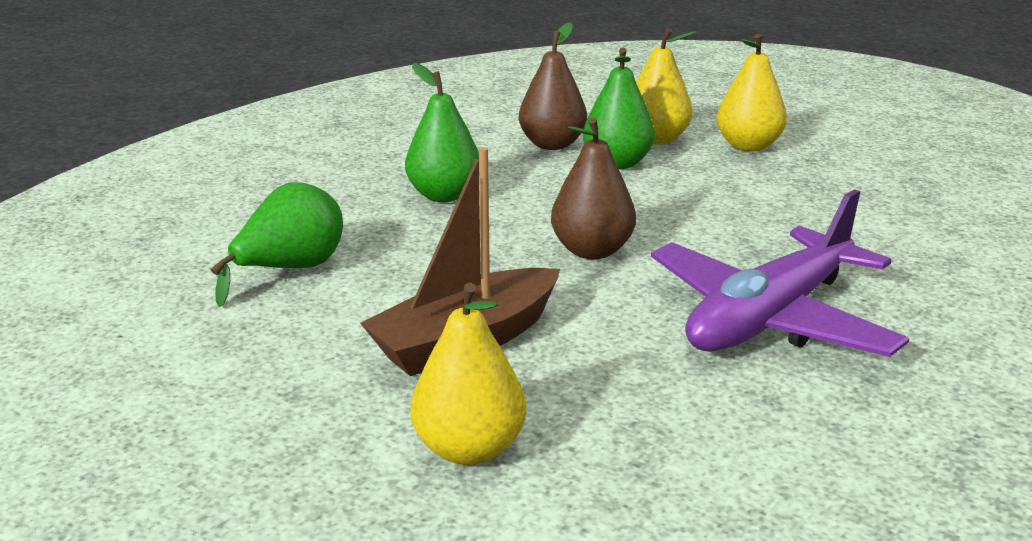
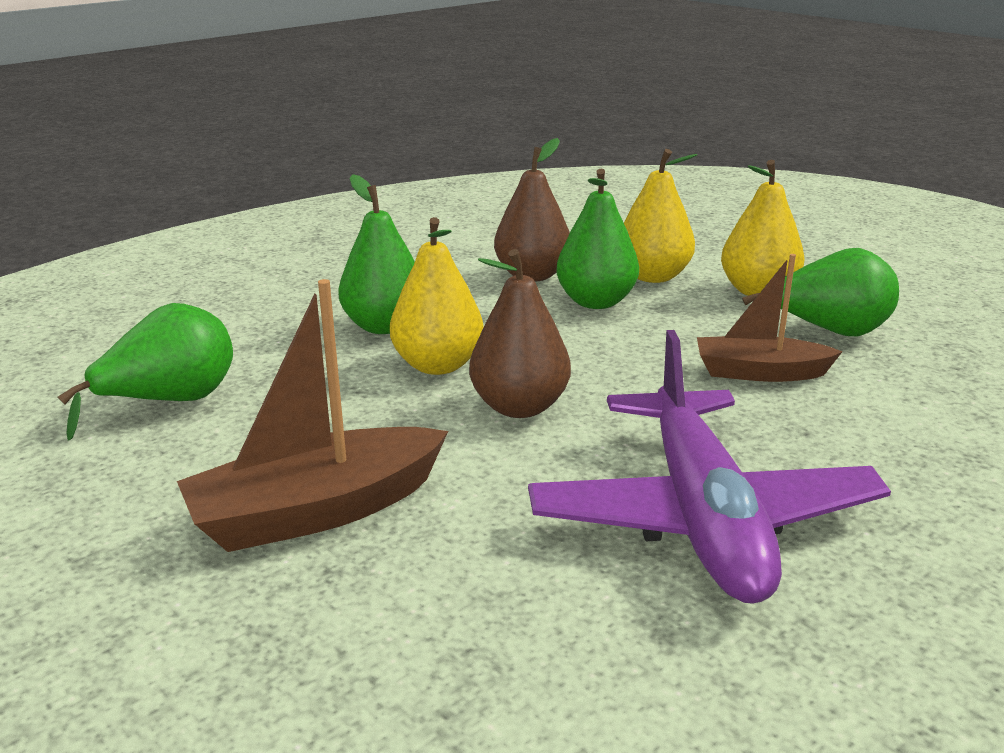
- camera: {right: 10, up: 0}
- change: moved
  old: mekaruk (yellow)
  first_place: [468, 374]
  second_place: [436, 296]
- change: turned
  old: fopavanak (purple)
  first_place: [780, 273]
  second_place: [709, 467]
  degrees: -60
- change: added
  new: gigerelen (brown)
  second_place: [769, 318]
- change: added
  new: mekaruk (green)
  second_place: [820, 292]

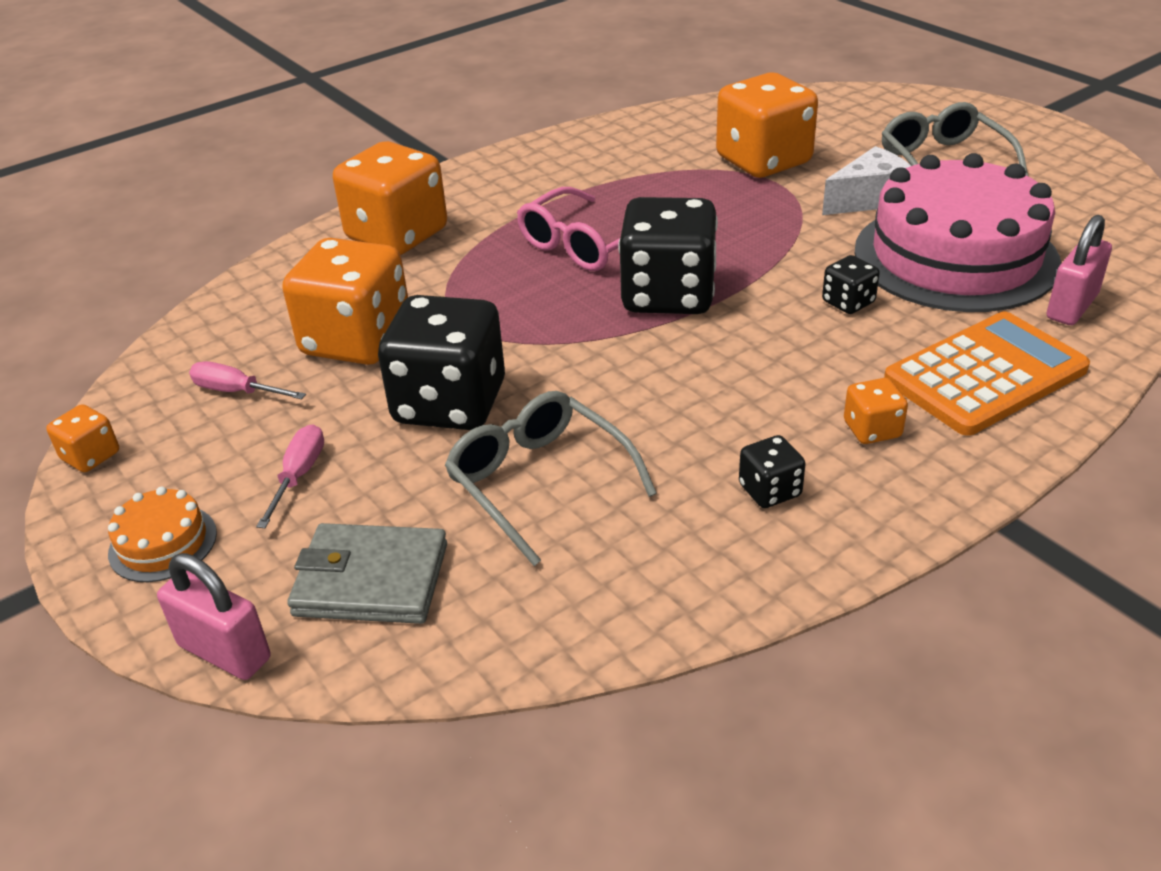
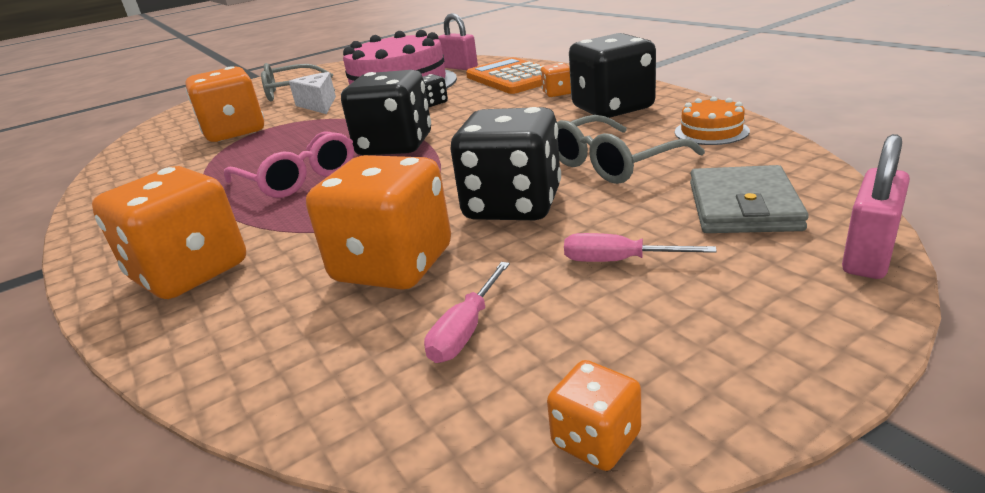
- camera: {right: -85, up: -10}
- change: moved
  old: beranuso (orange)
  first_place: [162, 534]
  second_place: [712, 121]
- change: resized
  old: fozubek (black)
  first_place: [772, 471]
  second_place: [612, 75]
  factor: 2.21

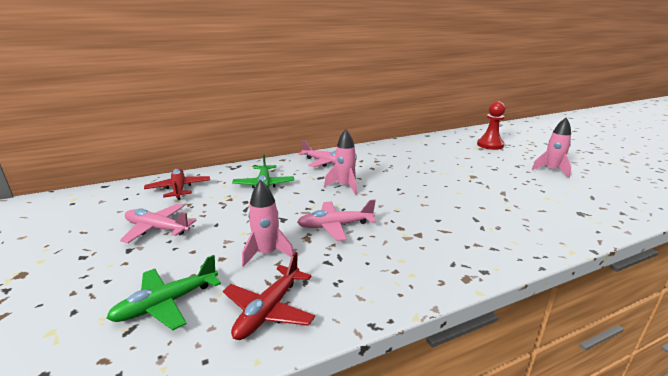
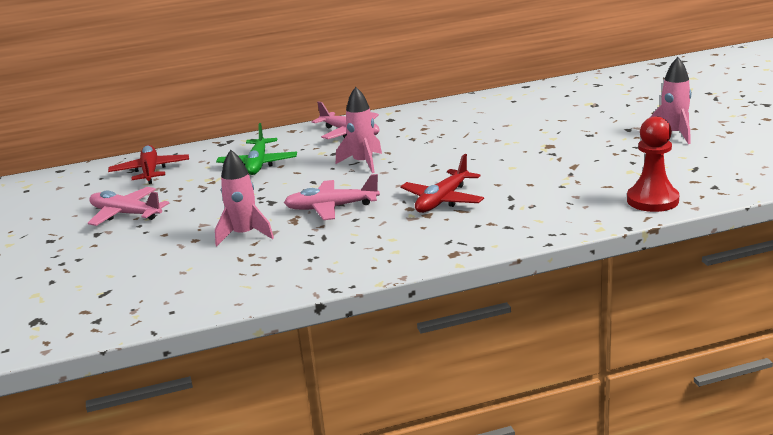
- camera: {right: 10, up: 0}
- change: removed
  old: fopavanak (green)
  first_place: [163, 292]
- change: moved
  old: fopavanak (red)
  first_place: [269, 296]
  second_place: [442, 183]
- change: moved
  old: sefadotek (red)
  first_place: [491, 125]
  second_place: [653, 164]

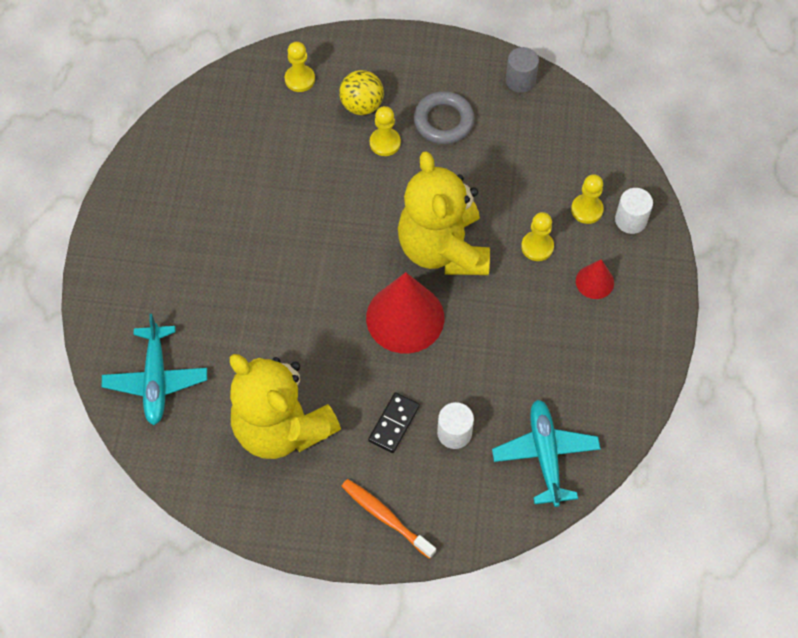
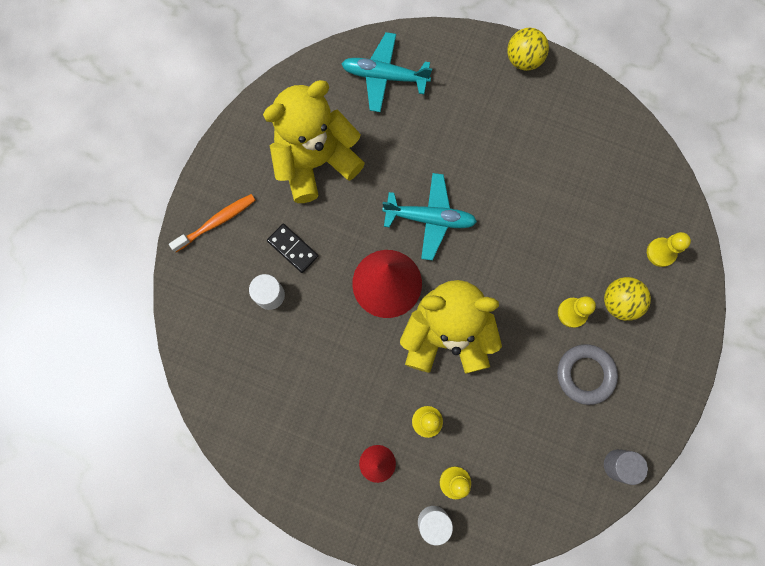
- camera: {right: 105, up: 15}
- change: moved
  old: fopavanak (turquoise)
  first_place: [546, 453]
  second_place: [429, 217]
- change: added
  new: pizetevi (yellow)
  second_place: [528, 49]

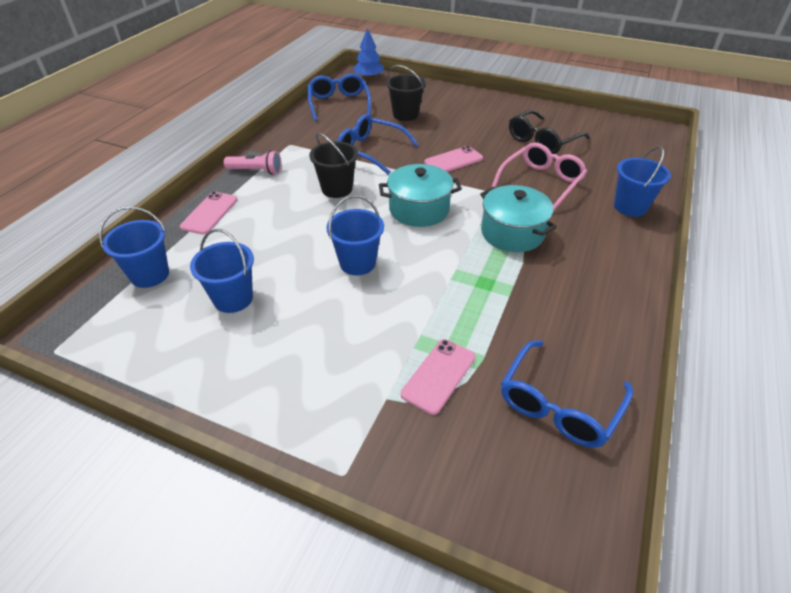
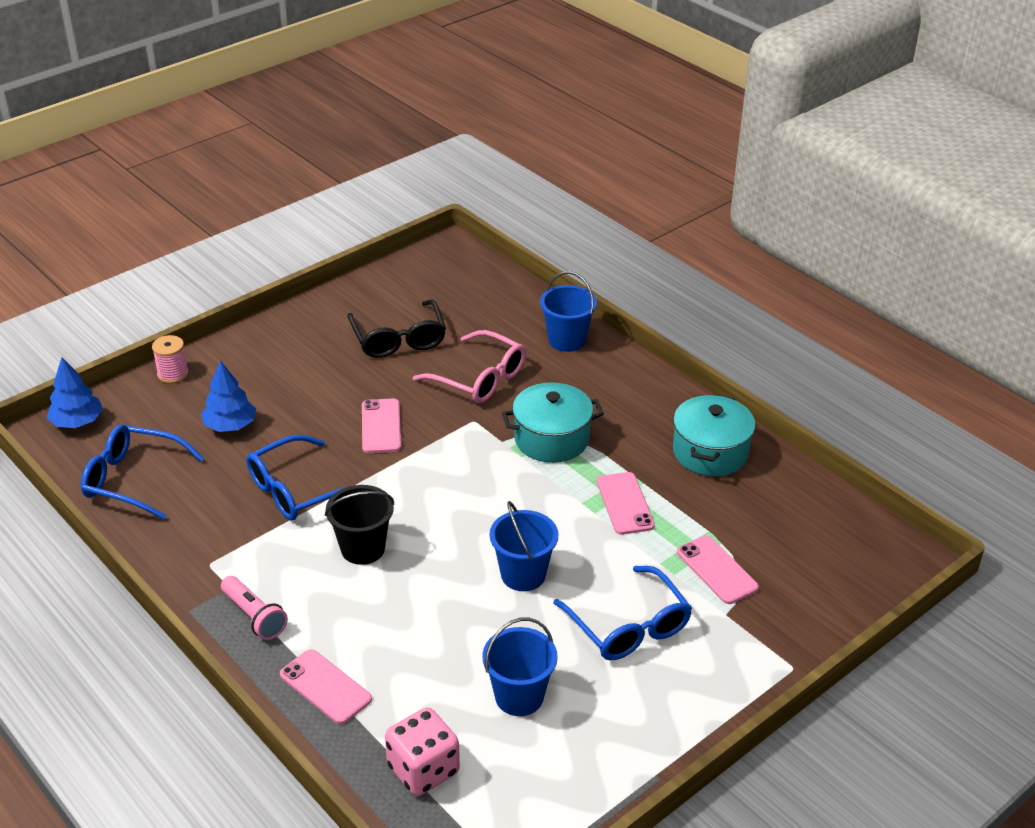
- camera: {right: -65, up: -5}
- change: replaced
  old: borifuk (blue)
  new: fozubek (pink)
  first_place: [134, 247]
  second_place: [422, 751]
- change: turned
  old: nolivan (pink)
  first_place: [253, 162]
  second_place: [254, 608]
  degrees: 105
- change: moved
  old: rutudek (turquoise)
  first_place: [420, 195]
  second_place: [714, 435]
- change: replaced
  old: borifuk (black)
  new: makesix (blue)
  first_place: [406, 93]
  second_place: [228, 396]
- change: turned
  old: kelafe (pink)
  first_place: [539, 177]
  second_place: [469, 366]
  degrees: 150
- change: moved
  old: kelafe (blue)
  first_place: [567, 394]
  second_place: [622, 613]
- change: added
  new: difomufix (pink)
  second_place: [170, 359]
- change: added
  new: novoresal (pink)
  second_place: [626, 503]

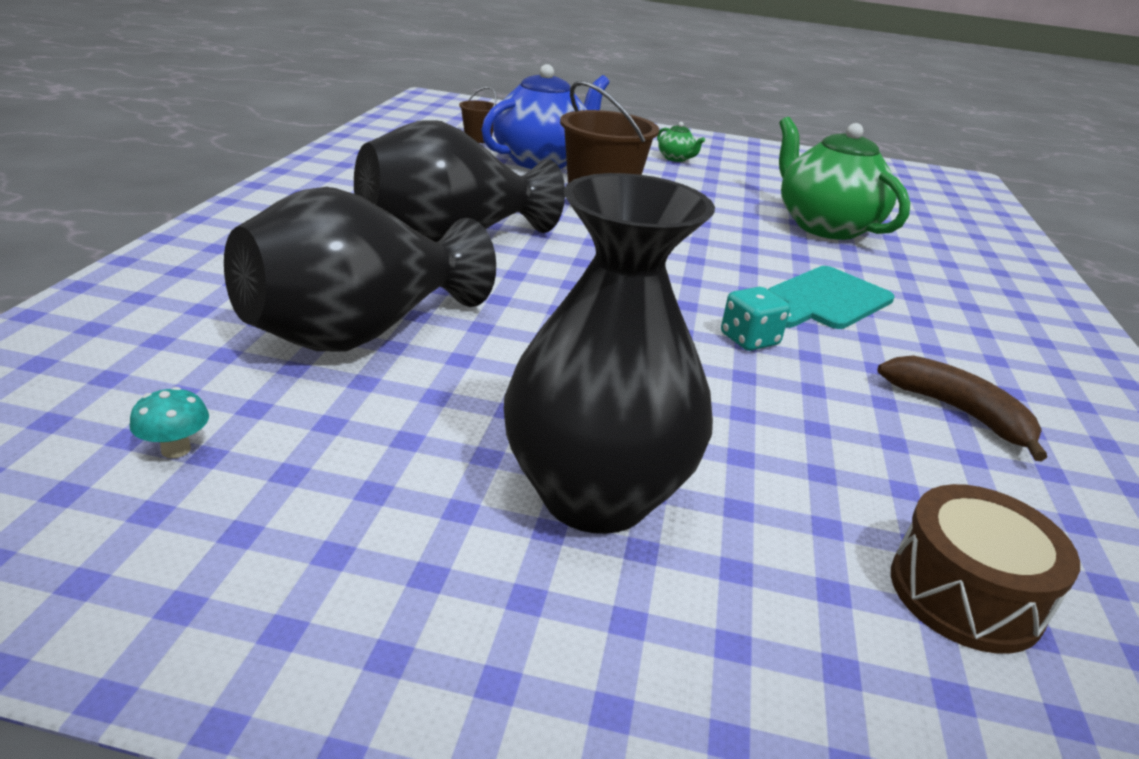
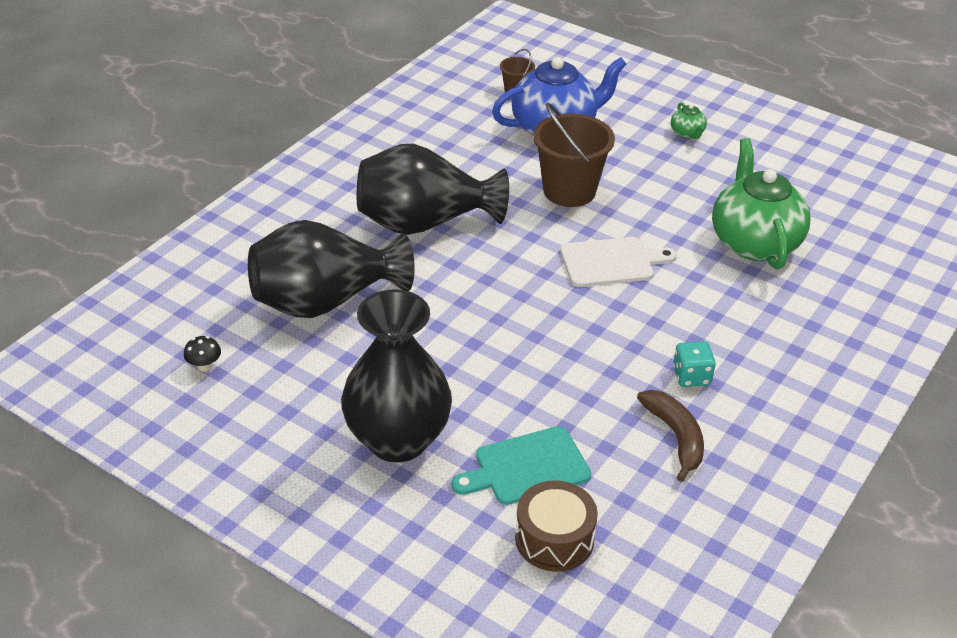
- camera: {right: 25, up: 10}
- change: recoloured
  old: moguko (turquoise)
  new: moguko (black)
  first_place: [169, 422]
  second_place: [202, 354]
- change: moved
  old: fozubek (turquoise)
  first_place: [755, 319]
  second_place: [694, 364]
- change: moved
  old: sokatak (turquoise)
  first_place: [831, 297]
  second_place: [521, 465]
- change: added
  new: sokatak (white)
  second_place: [618, 262]

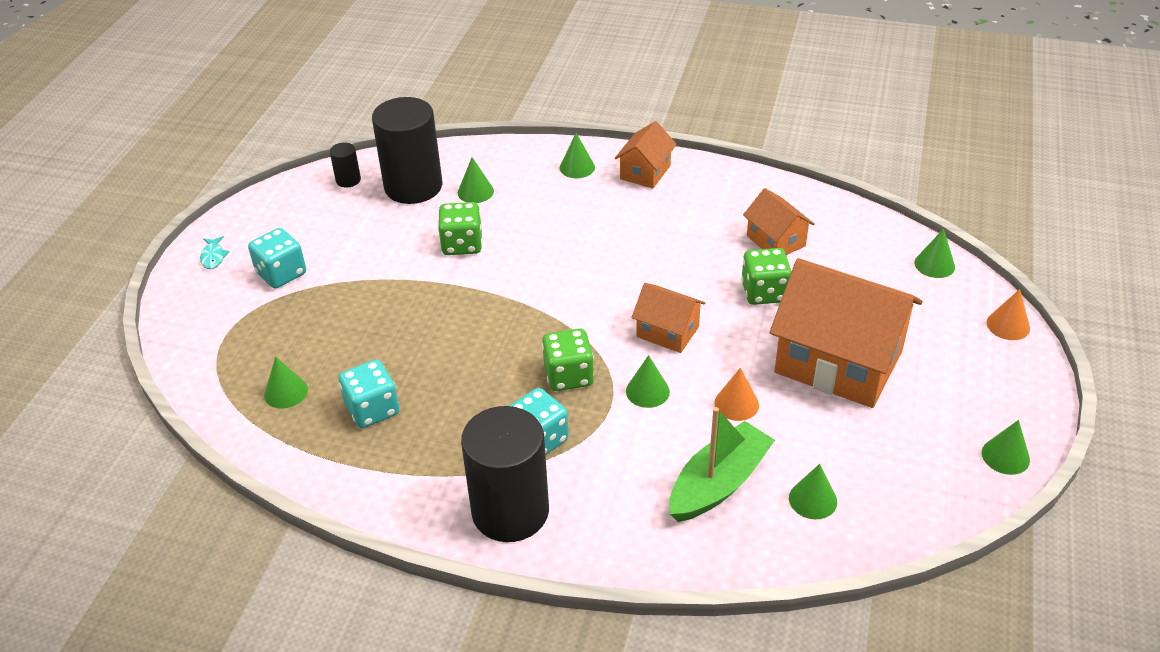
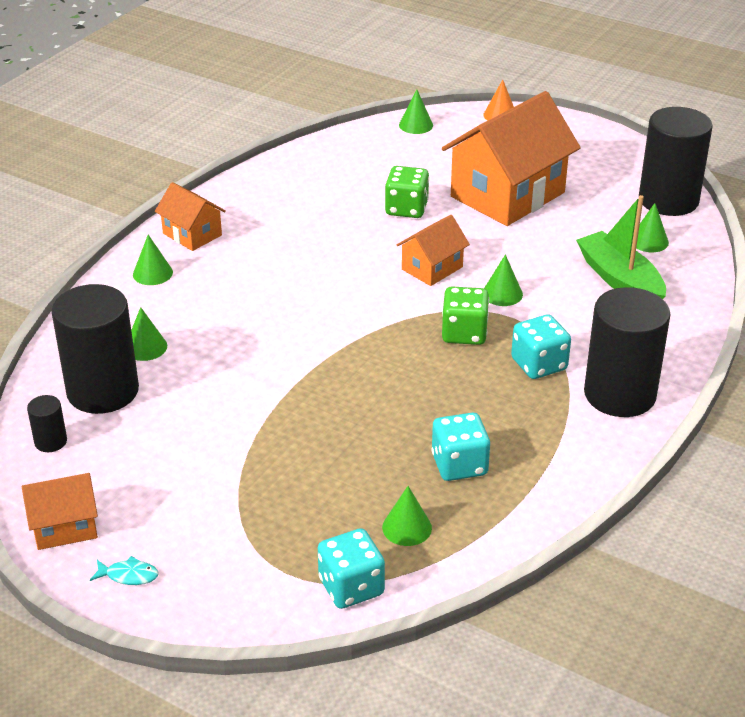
- camera: {right: -75, up: -5}
- change: moved
  old: fozubek (turquoise)
  first_place: [277, 258]
  second_place: [351, 568]
- change: removed
  old: fozubek (green)
  first_place: [460, 228]
- change: removed
  old: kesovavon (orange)
  first_place: [736, 394]
- change: moved
  old: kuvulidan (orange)
  first_place: [779, 221]
  second_place: [60, 511]
- change: removed
  old: kesovavon (green)
  first_place: [1006, 447]
- change: added
  new: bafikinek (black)
  second_place: [676, 161]

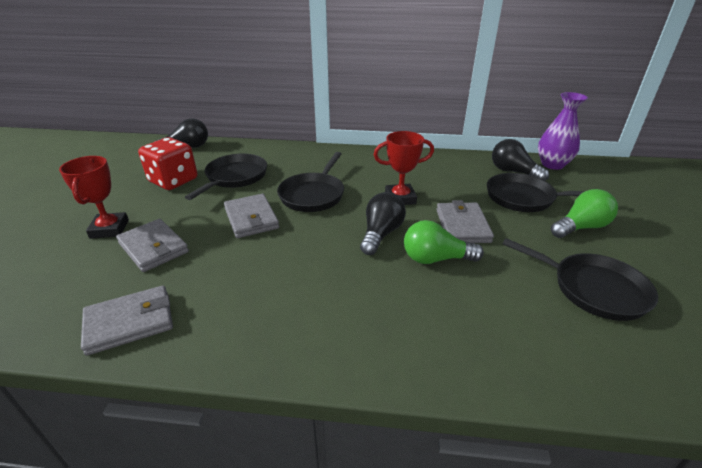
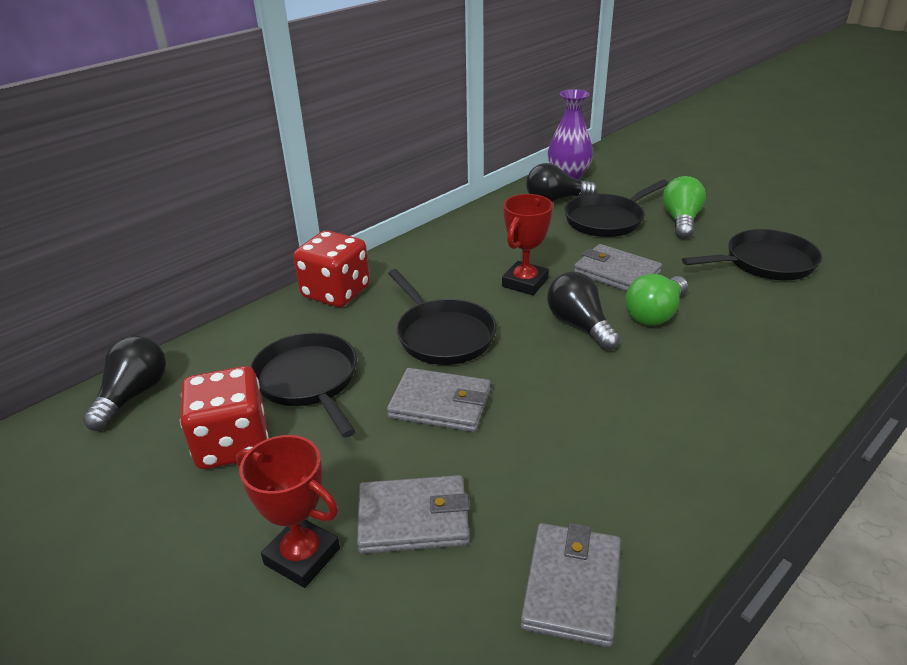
- camera: {right: -50, up: 0}
- change: added
  new: fozubek (red)
  second_place: [331, 268]

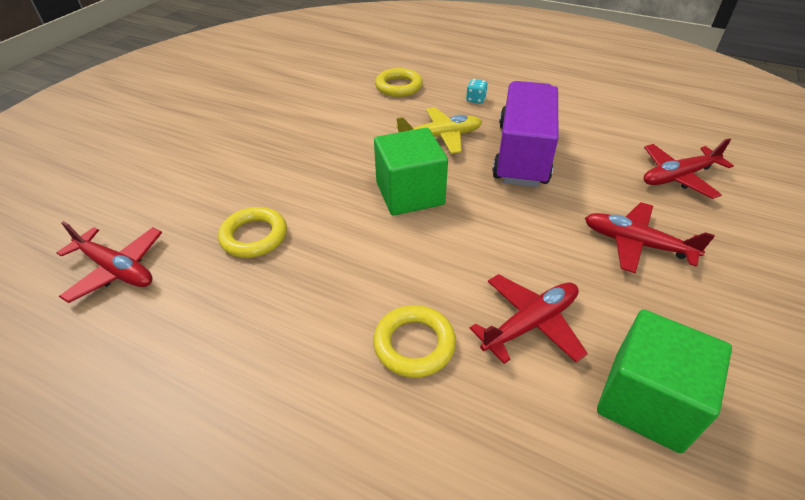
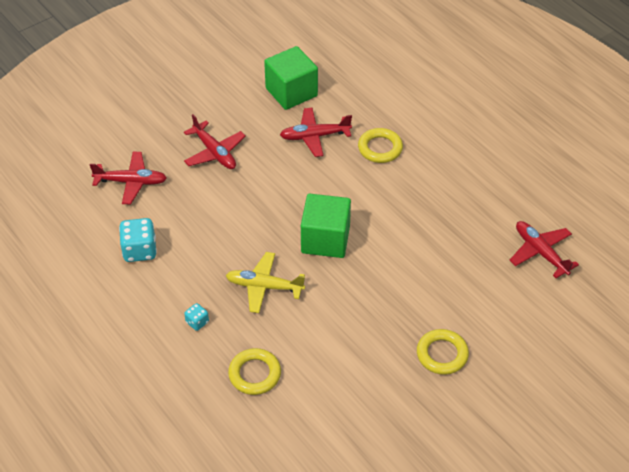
- camera: {right: -155, up: 5}
- change: moved
  old: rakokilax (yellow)
  first_place: [252, 232]
  second_place: [443, 352]
- change: removed
  old: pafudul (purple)
  first_place: [525, 134]
- change: added
  new: fozubek (turquoise)
  second_place: [138, 240]

